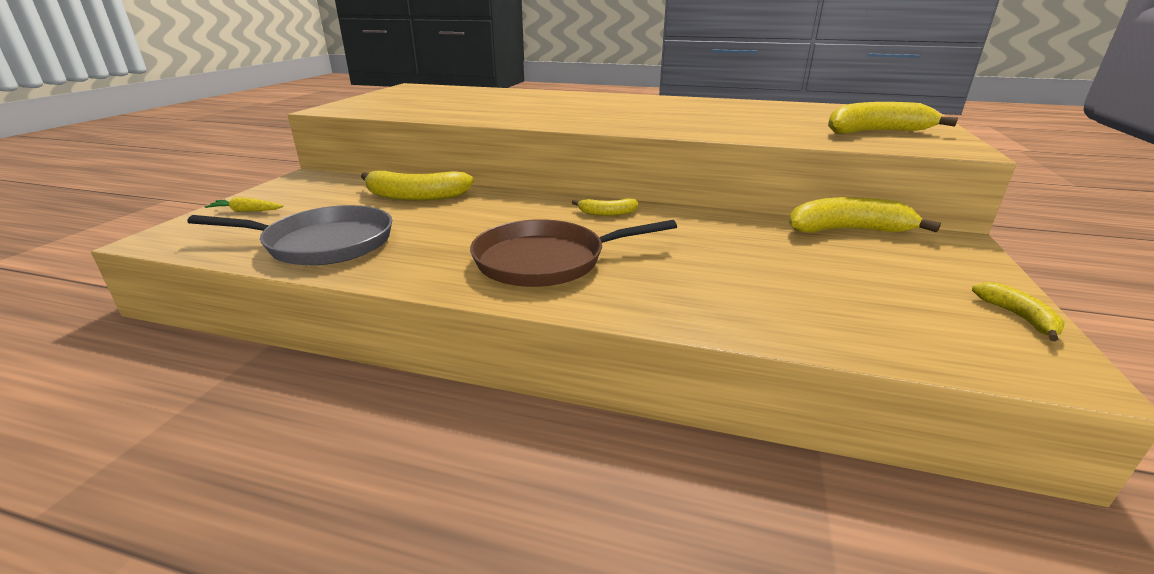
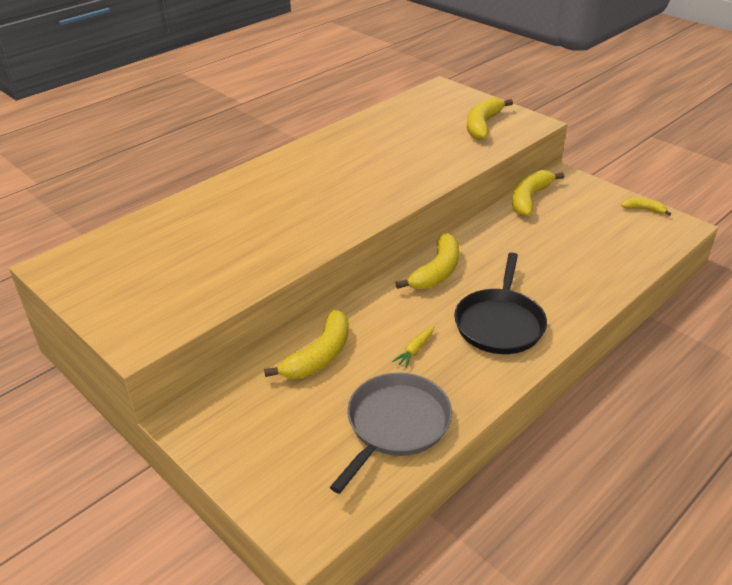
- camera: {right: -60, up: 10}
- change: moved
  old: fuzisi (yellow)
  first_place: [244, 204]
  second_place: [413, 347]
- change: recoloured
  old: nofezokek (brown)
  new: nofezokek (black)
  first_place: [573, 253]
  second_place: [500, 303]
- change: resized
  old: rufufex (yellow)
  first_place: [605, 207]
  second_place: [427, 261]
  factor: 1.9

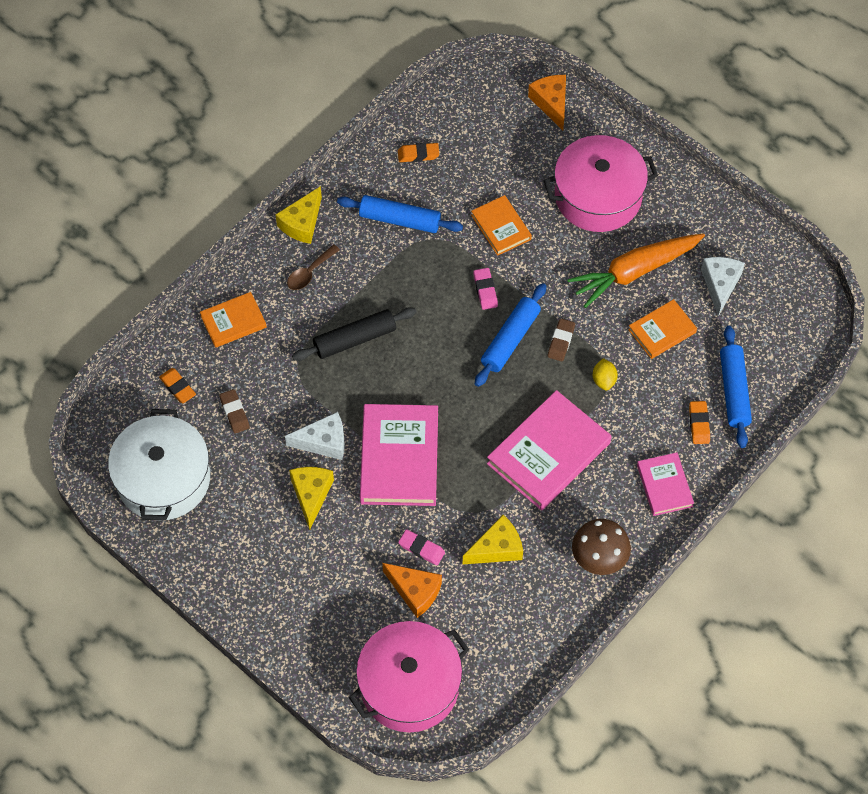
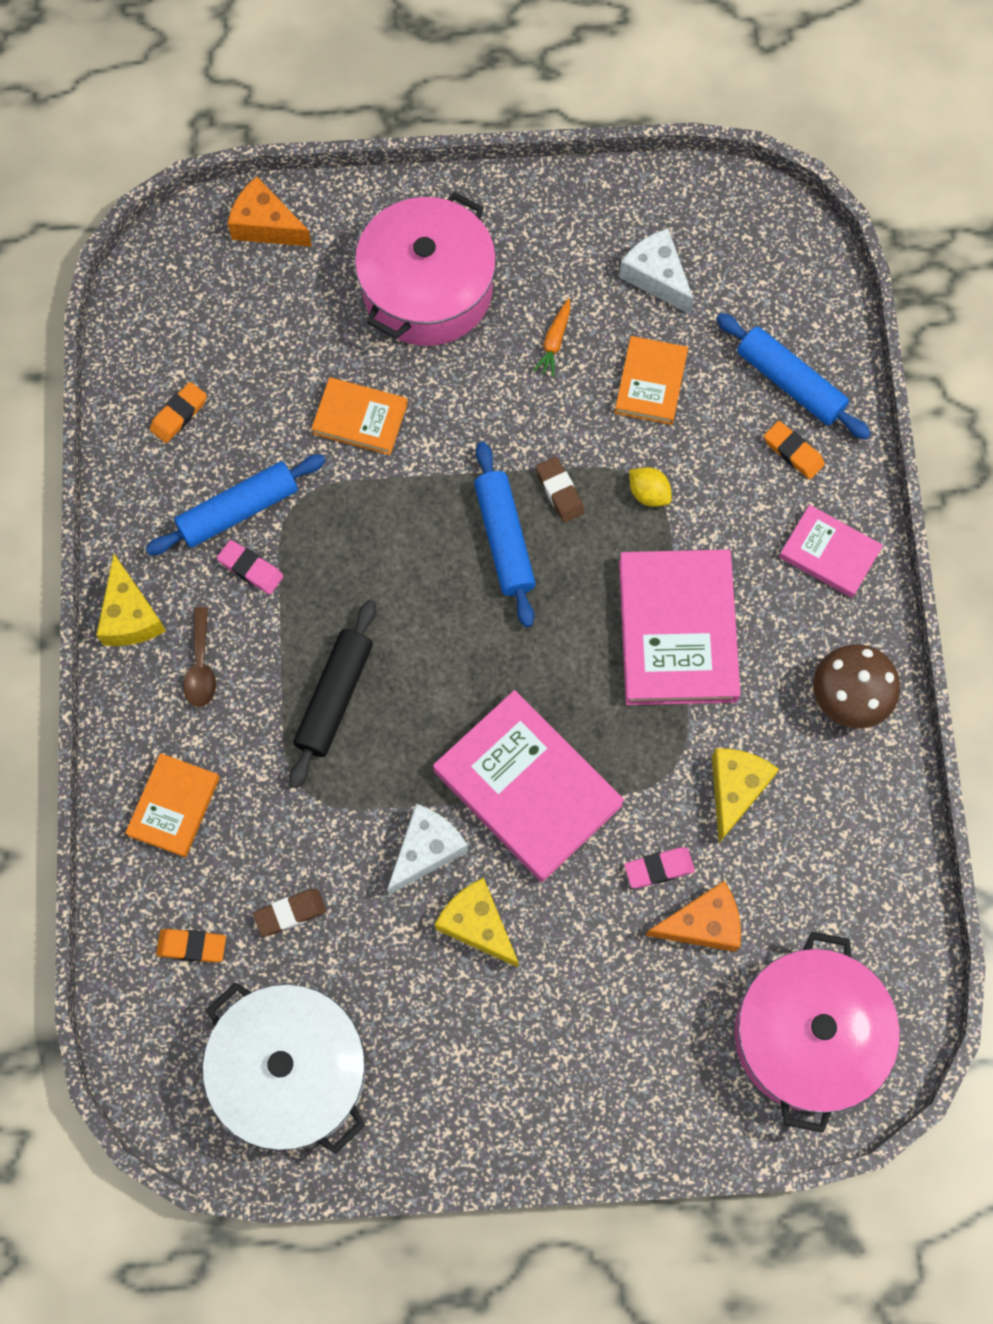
- camera: {right: -45, up: 10}
- change: turned
  old: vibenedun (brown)
  first_place: [234, 411]
  second_place: [289, 912]
  degrees: -45
- change: moved
  old: vibenedun (pink)
  first_place: [485, 289]
  second_place: [250, 567]
- change: resized
  old: fuzisi (orange)
  first_place: [636, 270]
  second_place: [552, 337]
  factor: 0.4

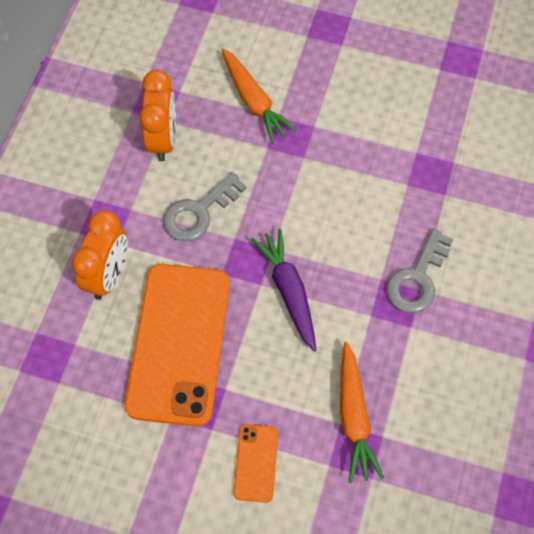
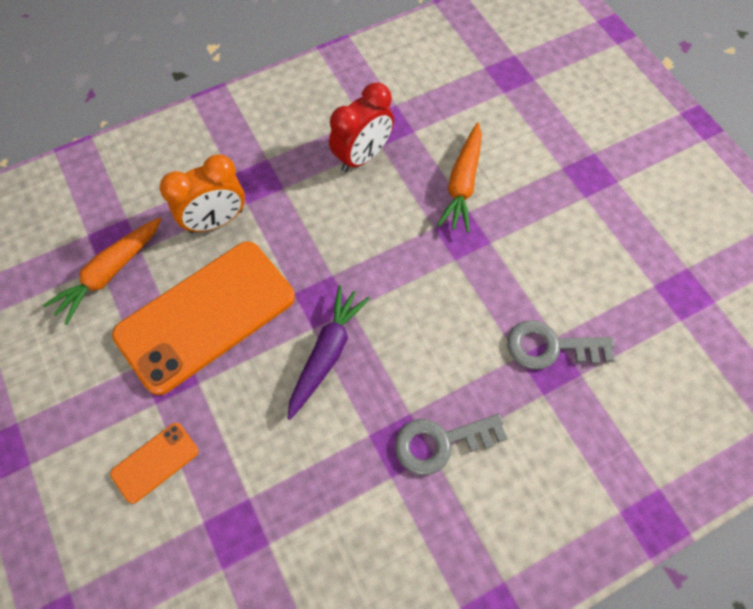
- camera: {right: 45, up: 0}
- change: recoloured
  old: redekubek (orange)
  new: redekubek (red)
  first_place: [157, 115]
  second_place: [361, 127]
- change: moved
  old: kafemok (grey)
  first_place: [205, 206]
  second_place: [561, 345]
- change: moved
  old: fuzisi (orange)
  first_place: [362, 412]
  second_place: [102, 271]

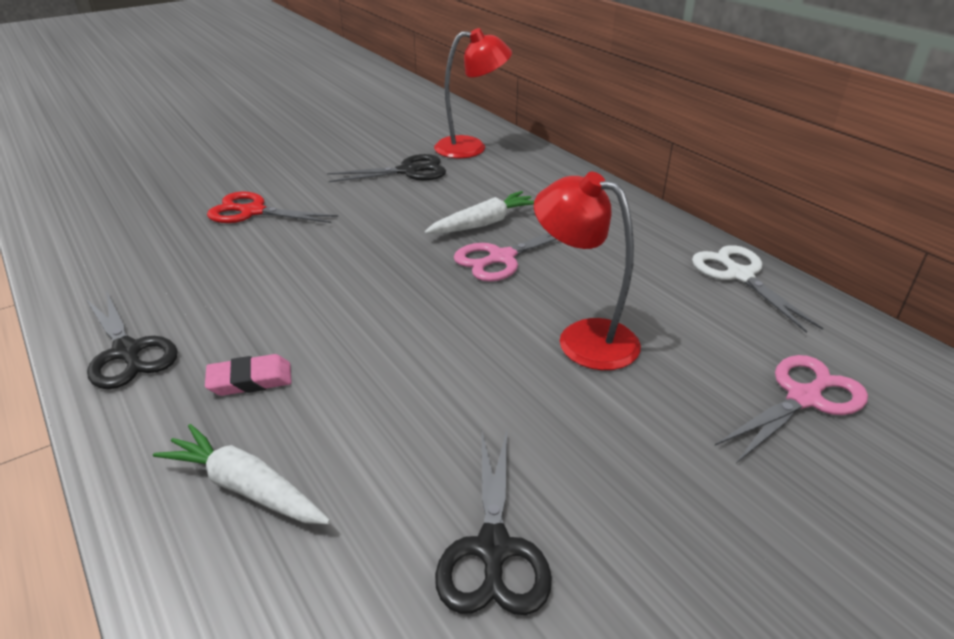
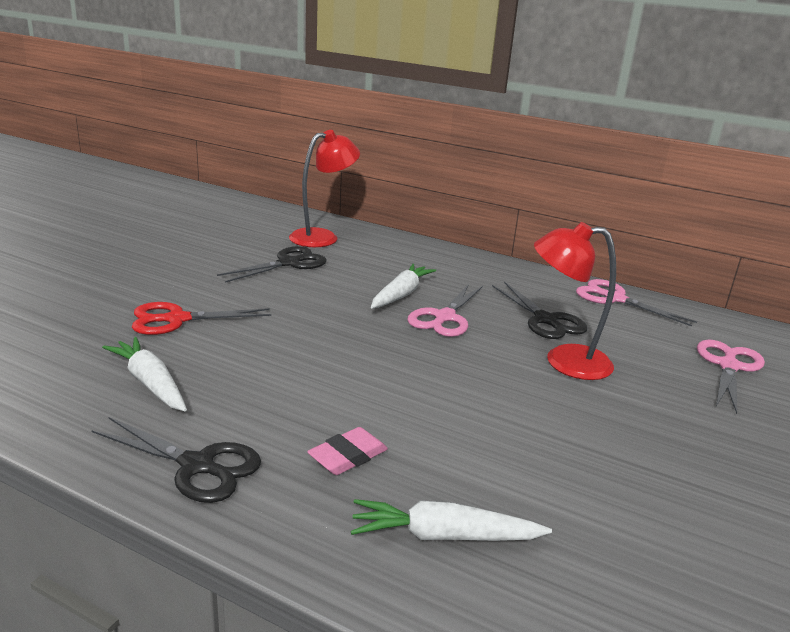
- camera: {right: -30, up: -10}
- change: moved
  old: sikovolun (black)
  first_place: [493, 522]
  second_place: [540, 310]
- change: recoloured
  old: sikovolun (white)
  new: sikovolun (pink)
  first_place: [758, 289]
  second_place: [636, 302]
- change: added
  new: fuzisi (white)
  second_place: [144, 374]

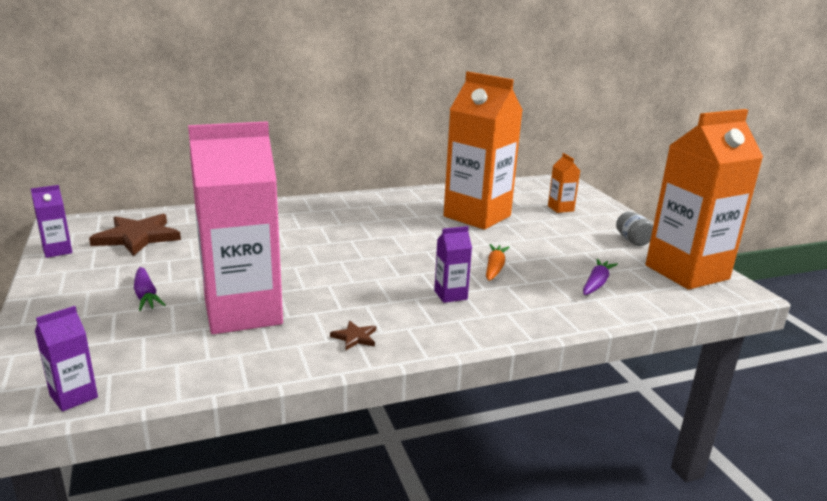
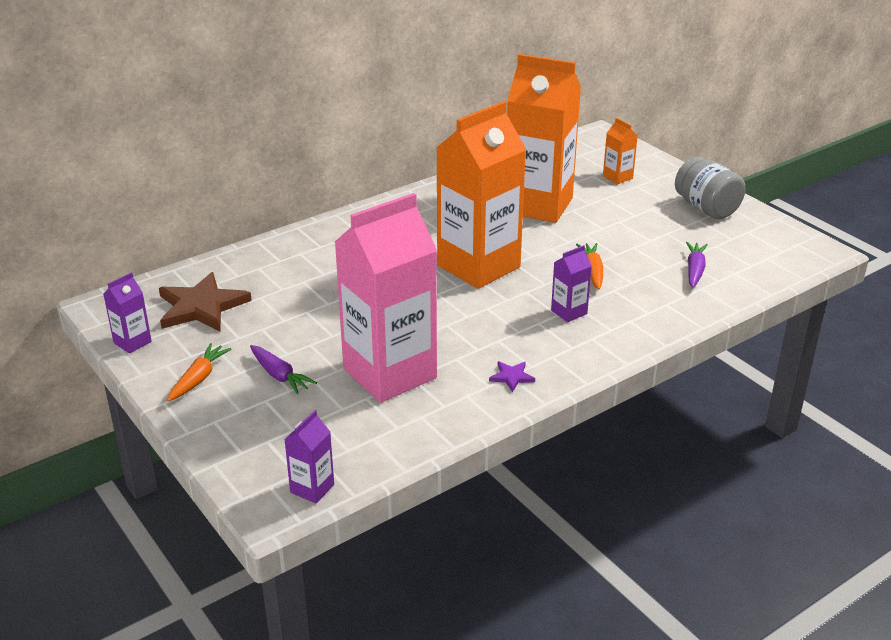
- camera: {right: -15, up: 10}
- change: recoloured
  old: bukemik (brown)
  new: bukemik (purple)
  first_place: [353, 336]
  second_place: [512, 376]
- change: resized
  old: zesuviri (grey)
  first_place: [635, 228]
  second_place: [710, 188]
  factor: 1.68
- change: moved
  old: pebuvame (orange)
  first_place: [704, 199]
  second_place: [481, 195]
- change: added
  new: fuzisi (orange)
  second_place: [199, 372]

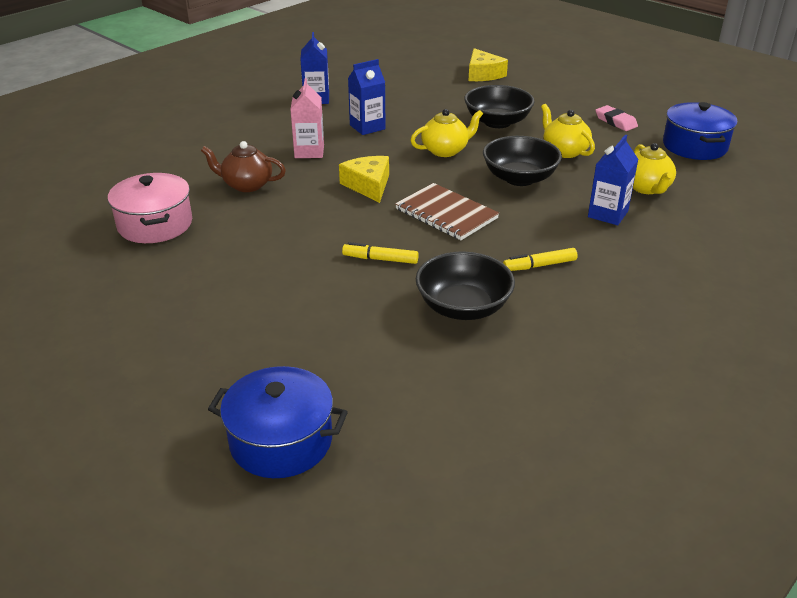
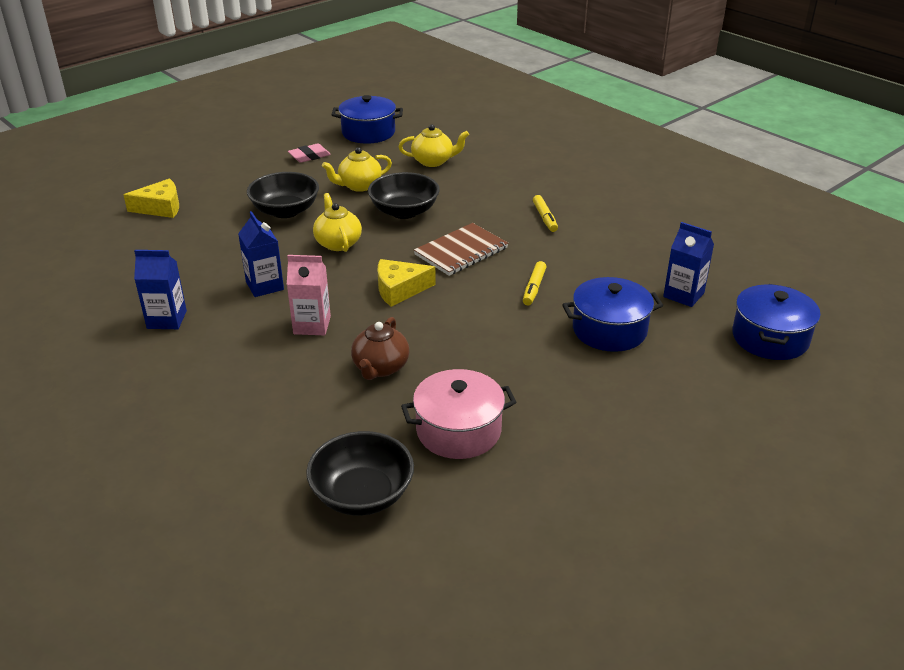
- camera: {right: -85, up: 0}
- change: moved
  old: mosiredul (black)
  first_place: [465, 285]
  second_place: [360, 473]
- change: moved
  old: pebuvame (blue)
  first_place: [613, 180]
  second_place: [688, 264]
- change: added
  new: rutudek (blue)
  second_place: [612, 314]

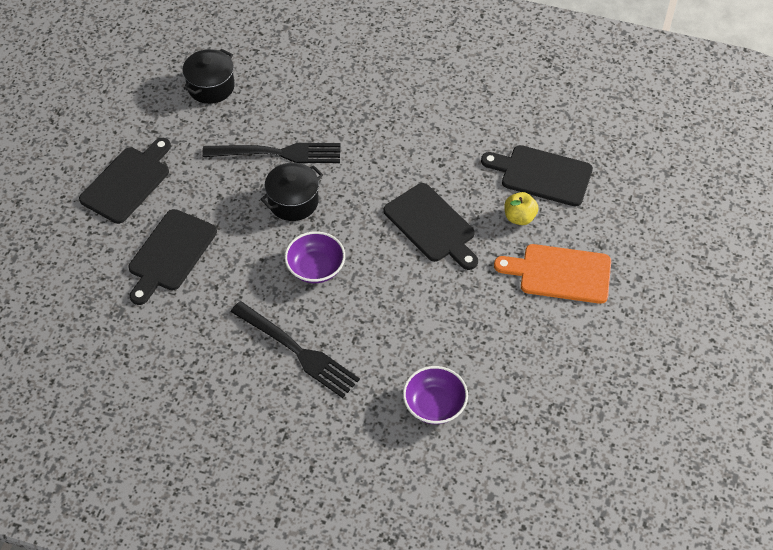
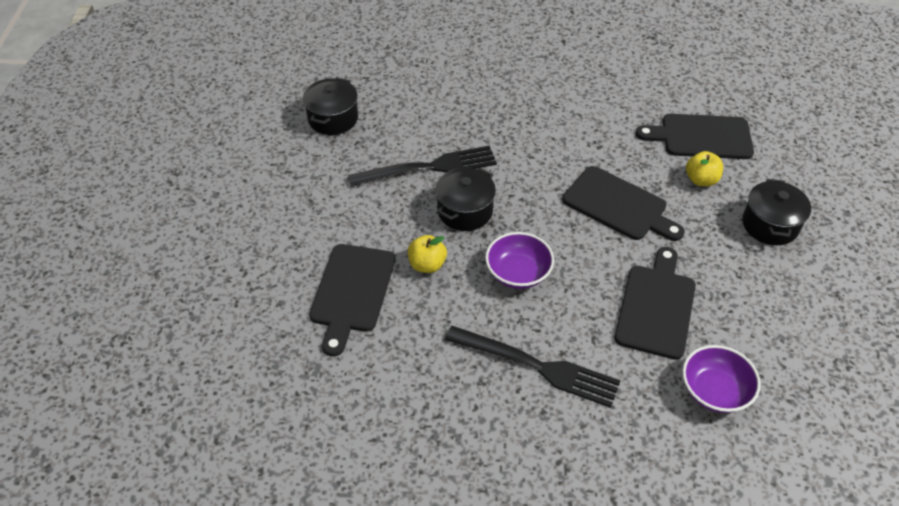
- camera: {right: -15, up: -5}
- change: moved
  old: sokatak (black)
  first_place: [125, 181]
  second_place: [655, 303]
- change: replaced
  old: sokatak (orange)
  new: rutudek (black)
  first_place: [552, 274]
  second_place: [776, 212]
- change: added
  new: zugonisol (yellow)
  second_place: [427, 254]

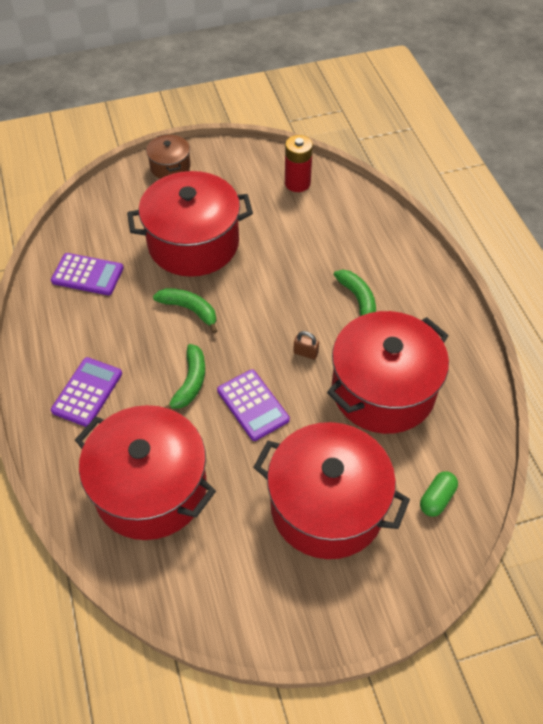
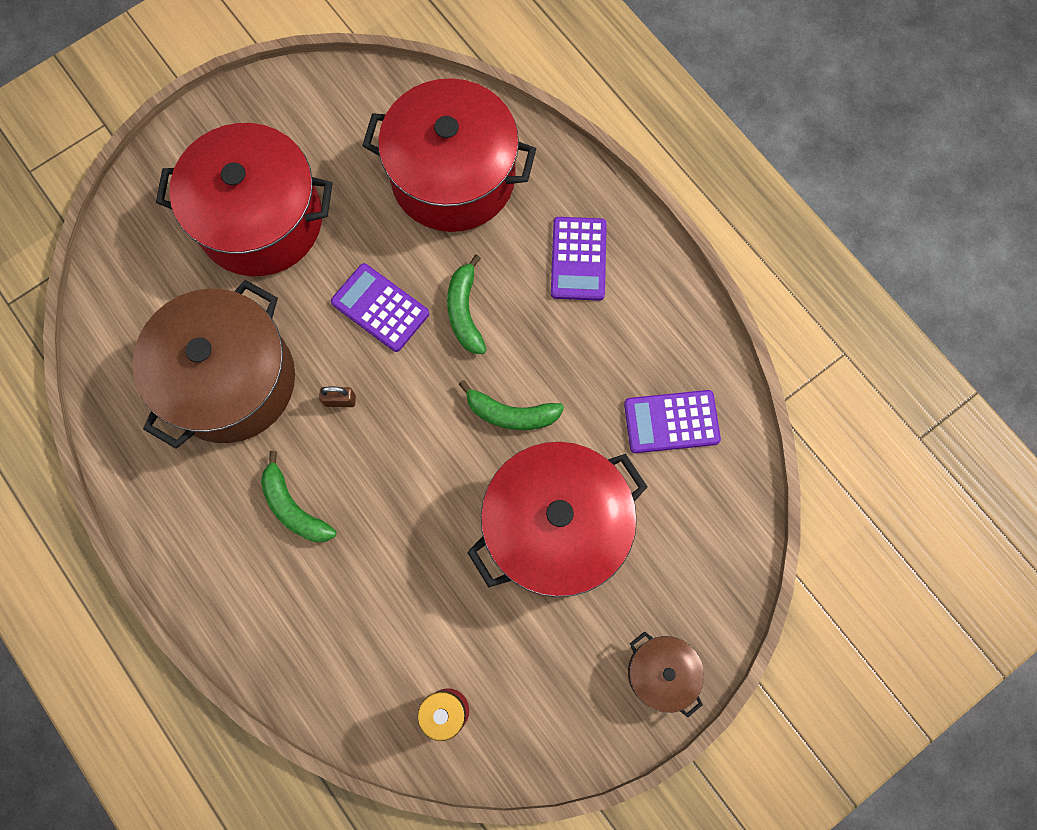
- camera: {right: 160, up: 20}
- change: recoloured
  old: rutudek (red)
  new: rutudek (brown)
  first_place: [388, 372]
  second_place: [213, 364]
- change: removed
  old: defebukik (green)
  first_place: [439, 494]

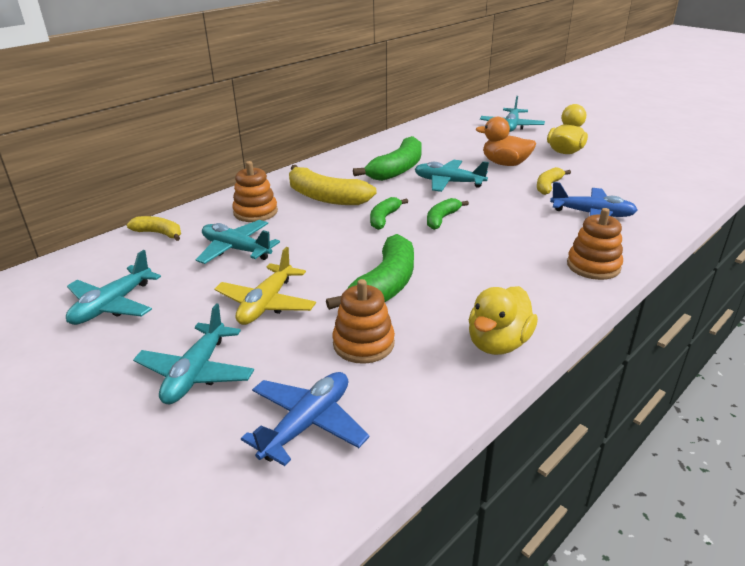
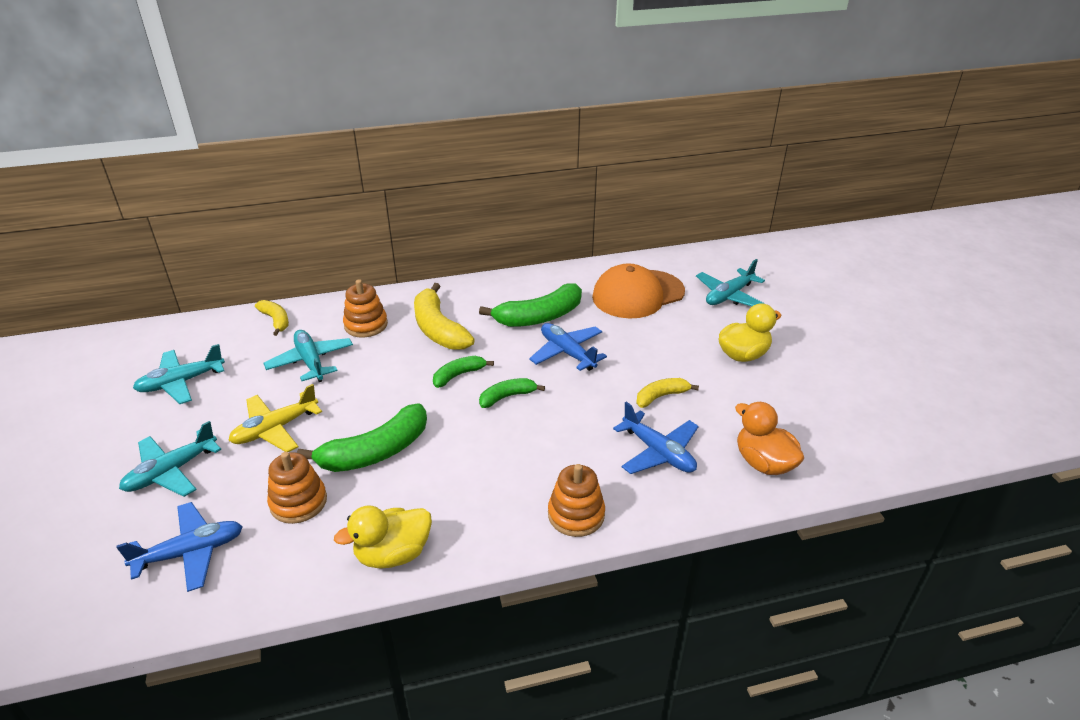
- camera: {right: 30, up: 5}
- change: recoloured
  old: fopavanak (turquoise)
  new: fopavanak (blue)
  first_place: [452, 176]
  second_place: [568, 347]
- change: moved
  old: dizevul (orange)
  first_place: [506, 141]
  second_place: [769, 438]
- change: added
  new: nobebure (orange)
  second_place: [638, 291]

